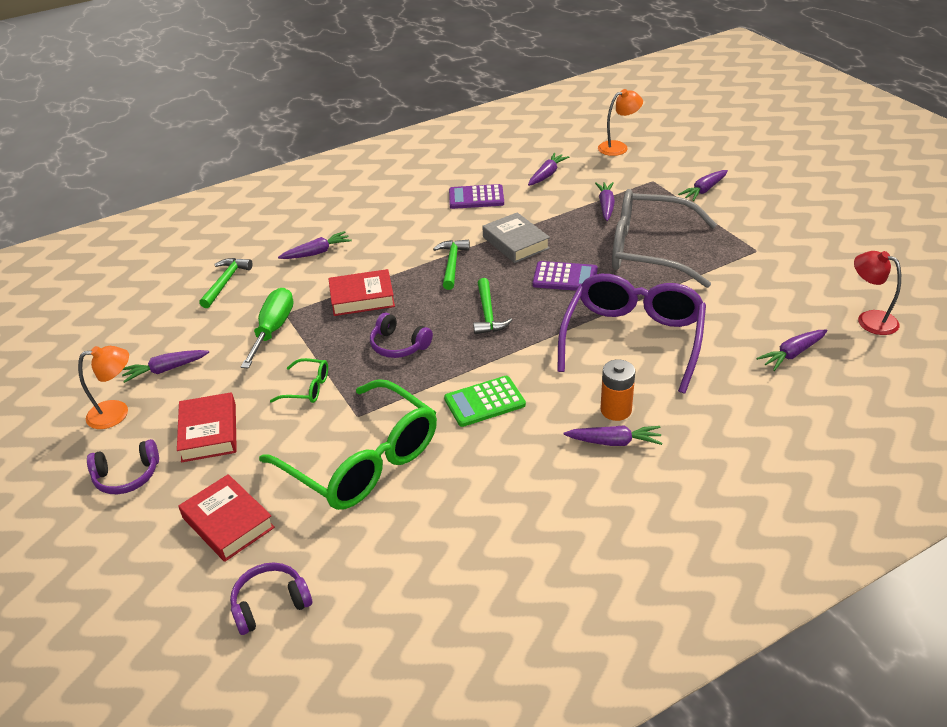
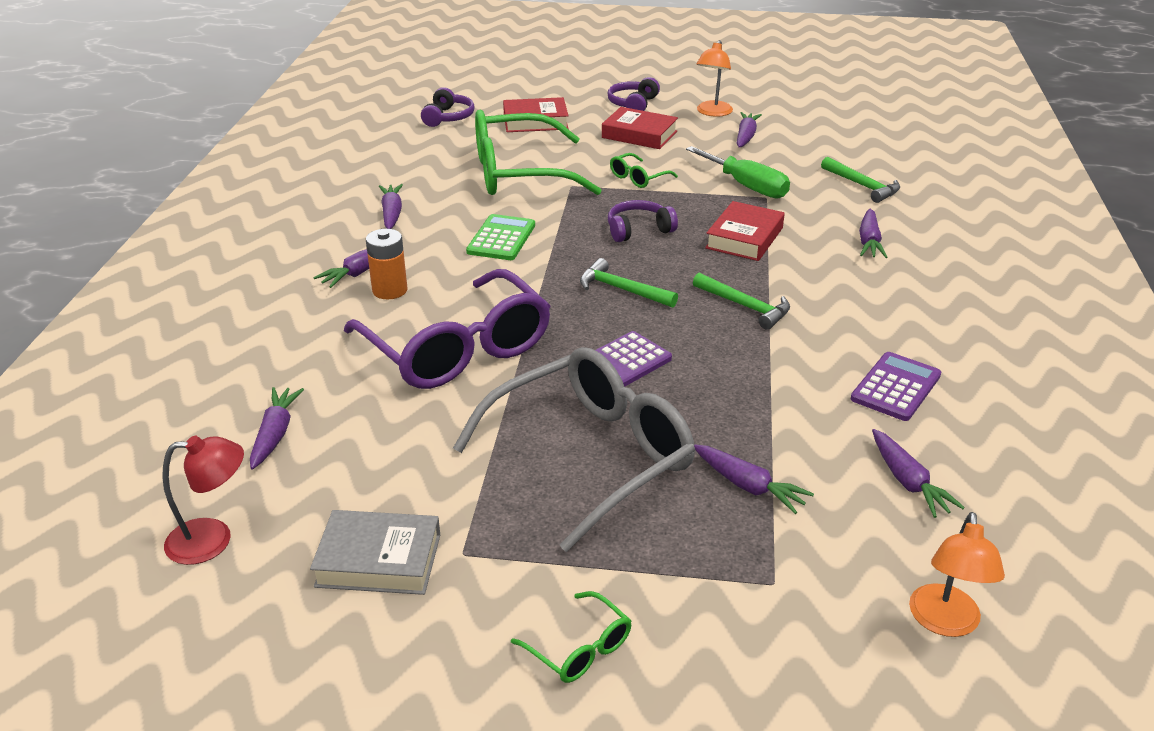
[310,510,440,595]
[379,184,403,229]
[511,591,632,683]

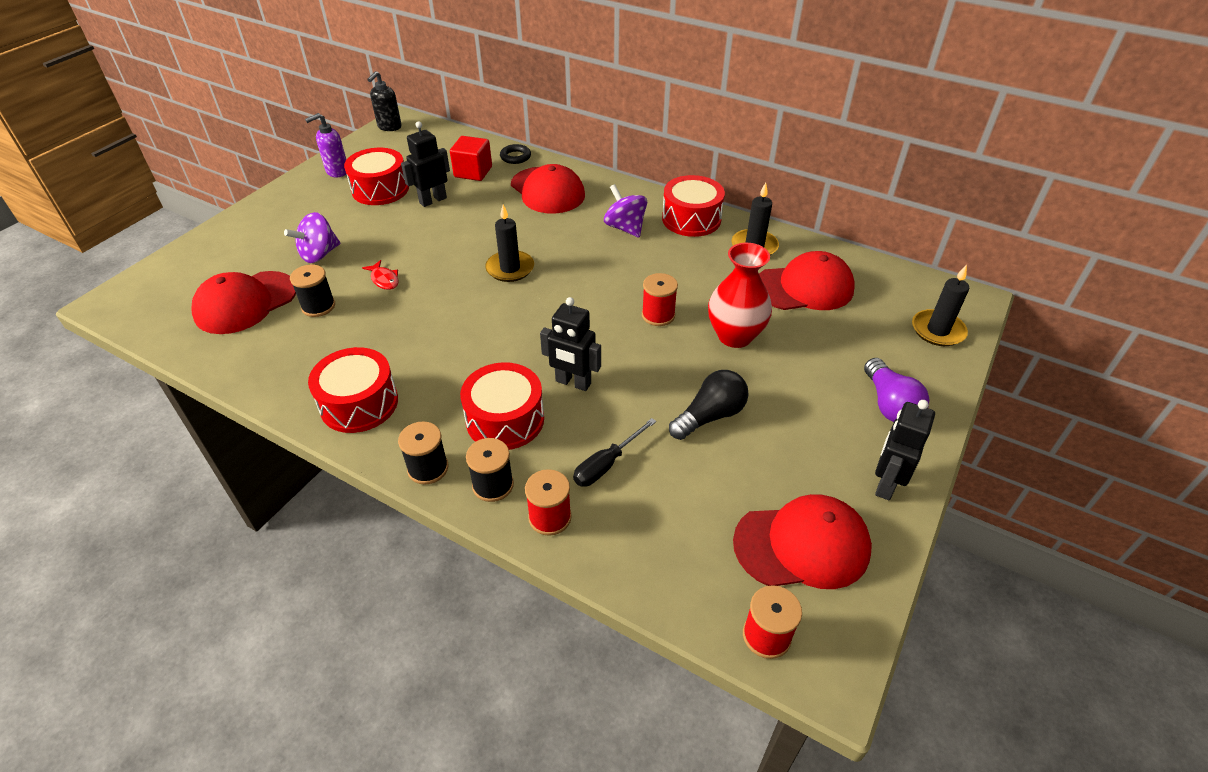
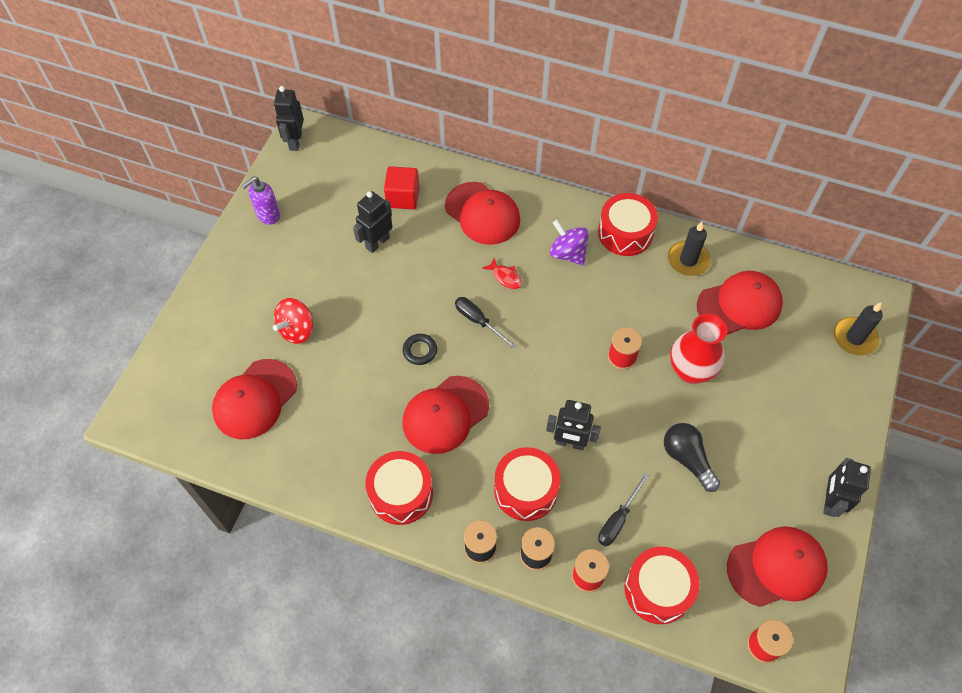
[273,298,313,344]
[290,265,335,317] (first image)
[625,547,700,624]
[482,258,522,289]
[274,86,304,151]
[455,297,517,349]
[403,334,437,365]
[664,423,720,492]
[864,358,929,422] (first image)
[403,376,489,454]

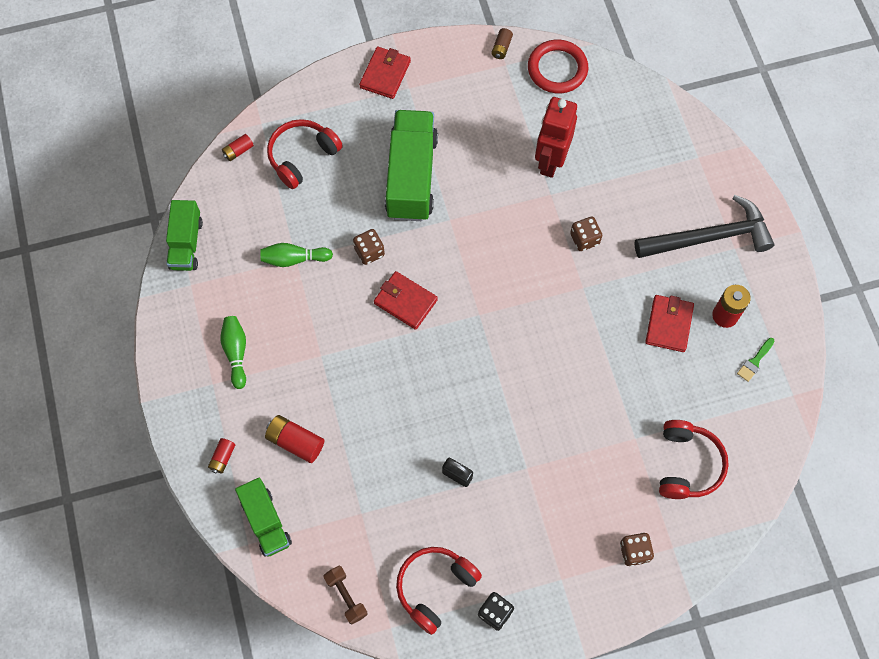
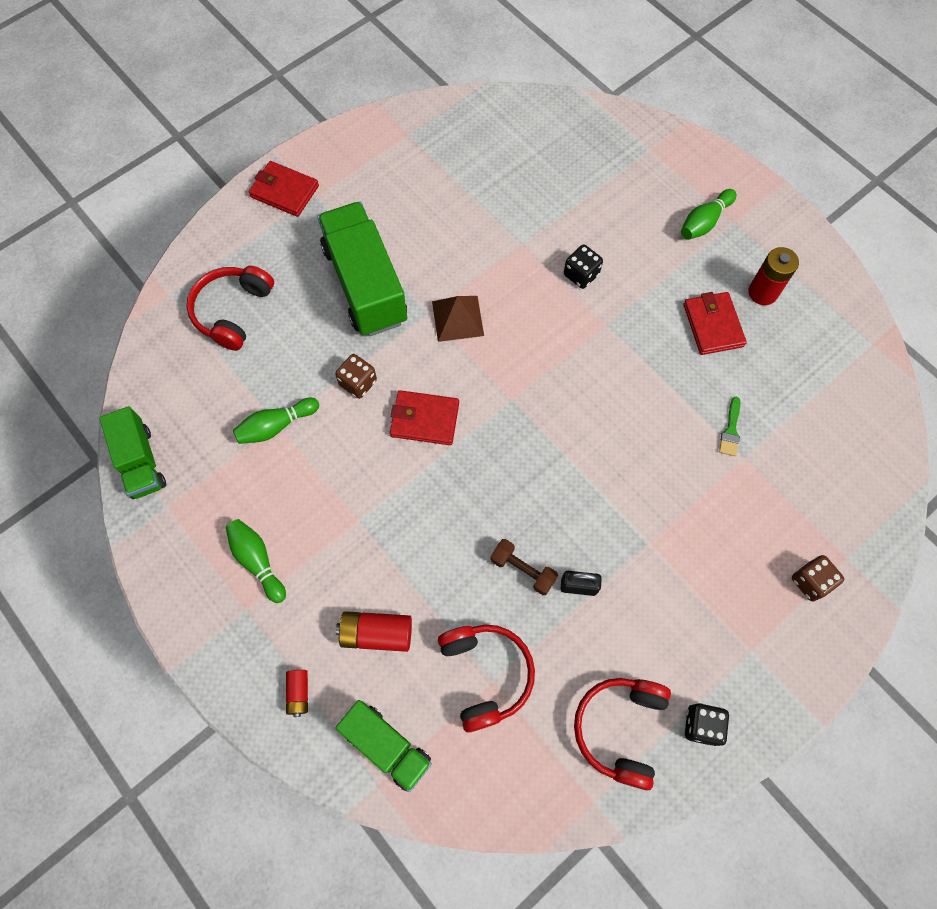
[222,134,254,161] (first image)
[490,539,558,595]
[249,161,319,217]
[491,28,513,59] (first image)
[528,40,588,93] (first image)
[535,97,577,178] (first image)
[564,245,603,289]
[681,189,736,240]
[438,625,535,733]
[719,396,740,456]
[432,296,484,342]

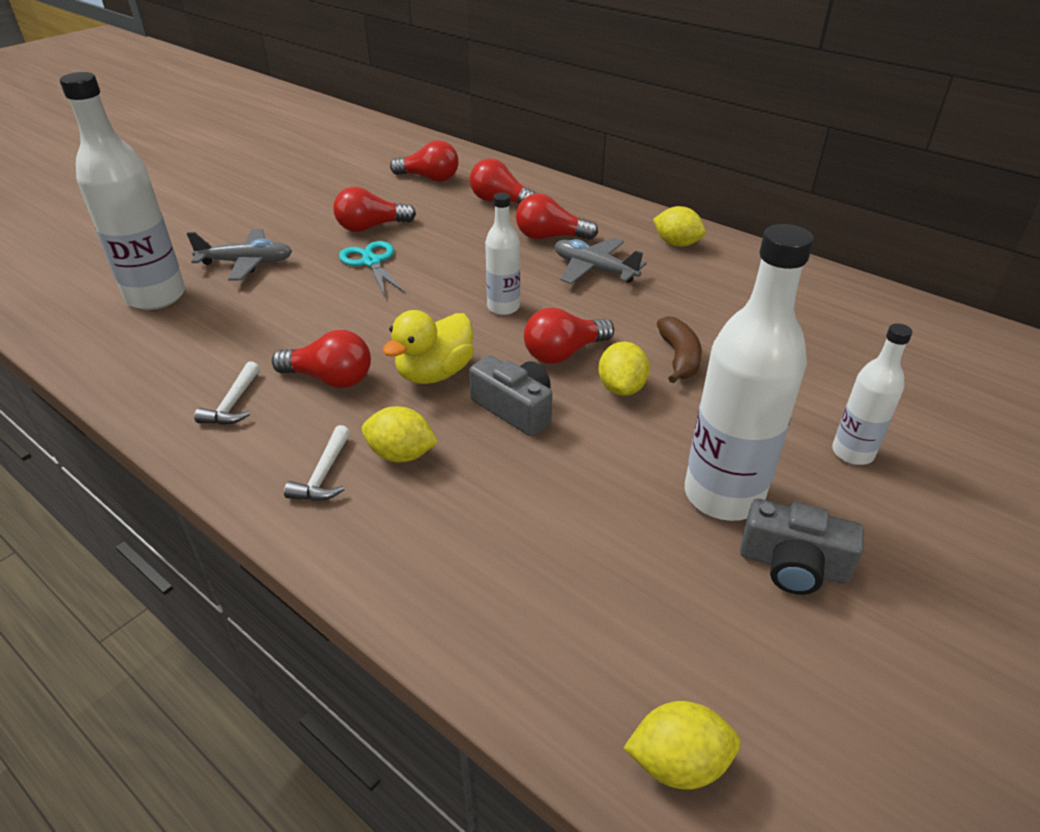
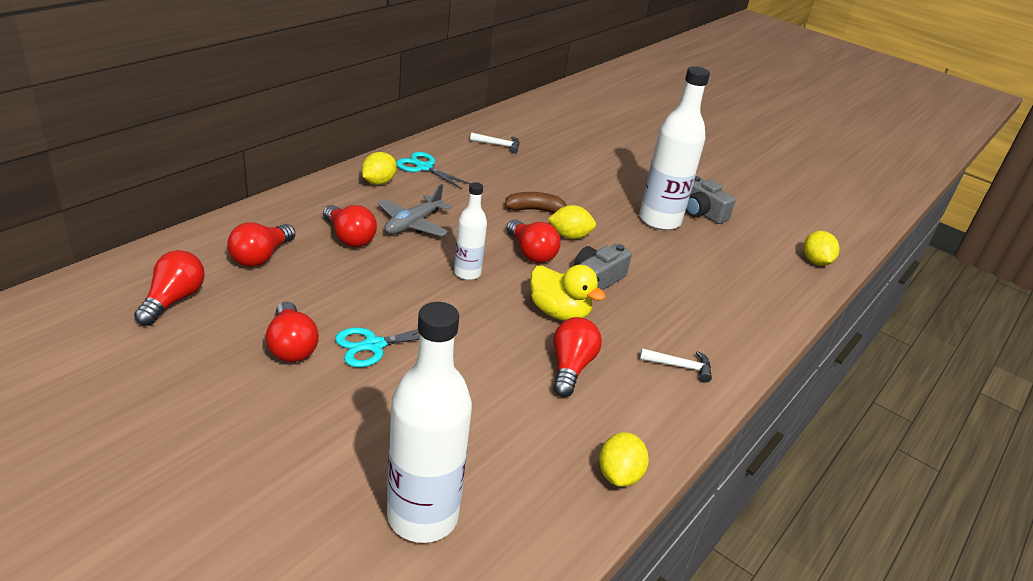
[186,229,292,281] (first image)
[470,133,520,153]
[599,432,649,487]
[323,205,377,247]
[685,176,736,224]
[832,323,912,465] (first image)
[396,152,471,190]

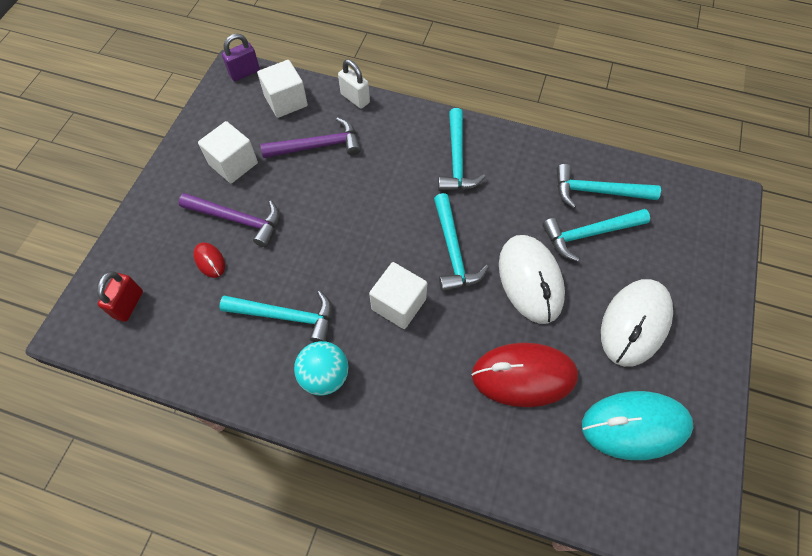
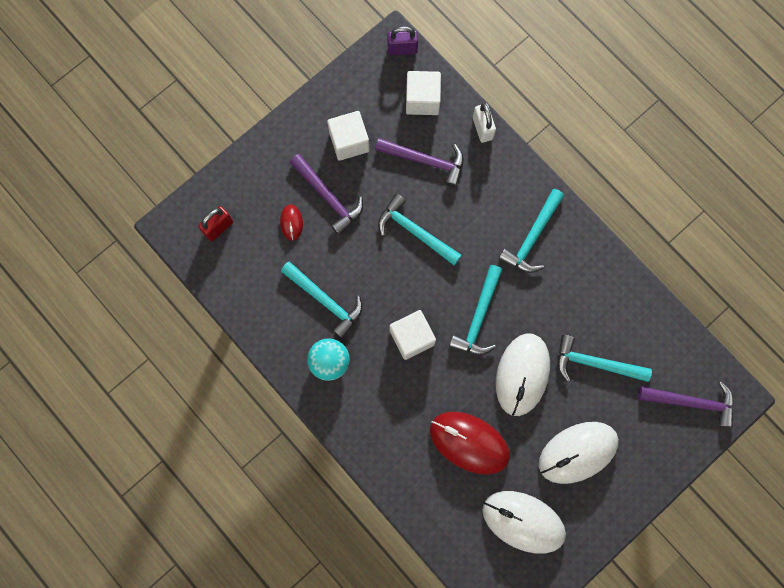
[378,194,462,266]
[482,491,566,554]
[638,381,734,428]

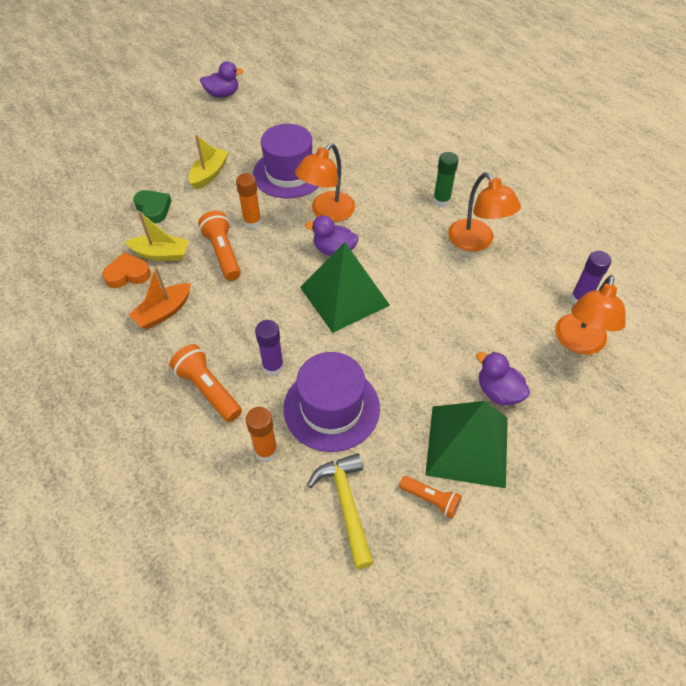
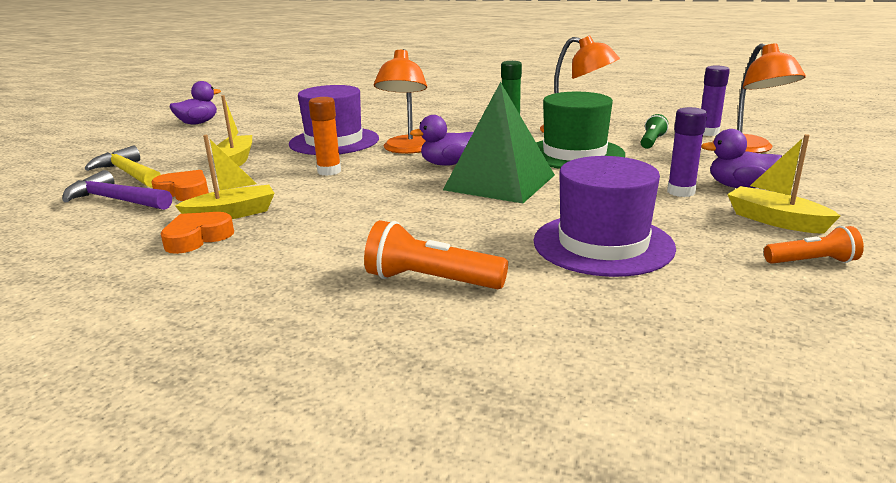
[129,267,191,329] (first image)
[151,170,209,201]
[198,211,241,281] (first image)
[246,407,278,461] (first image)
[667,107,707,197]
[85,145,161,188]
[727,134,840,234]
[62,170,172,210]
[536,92,625,169]
[640,114,669,149]

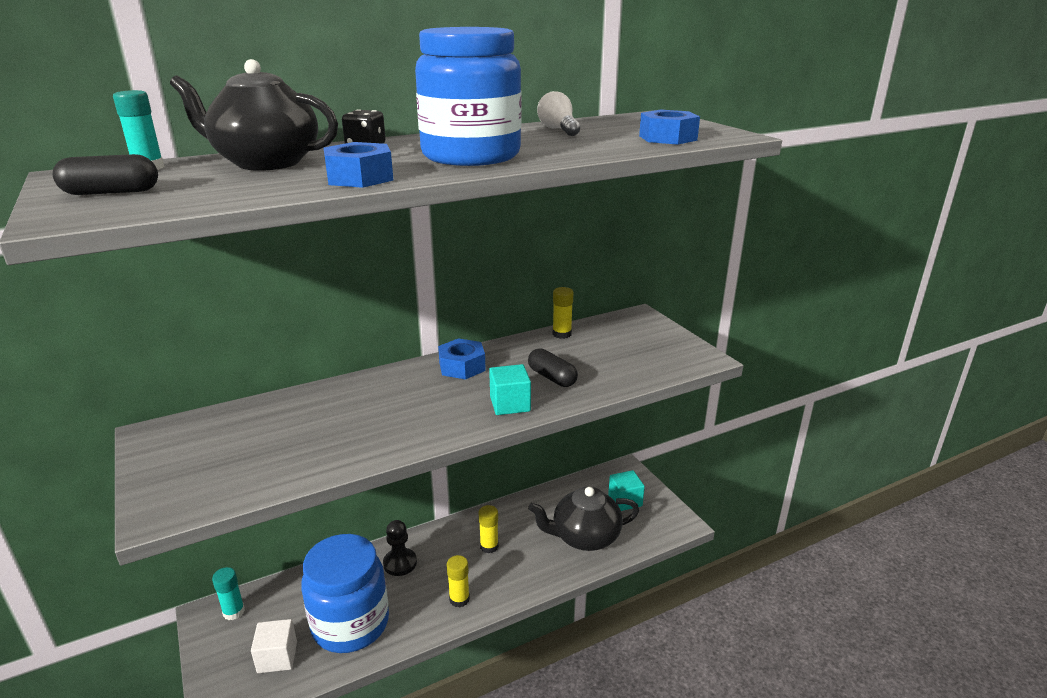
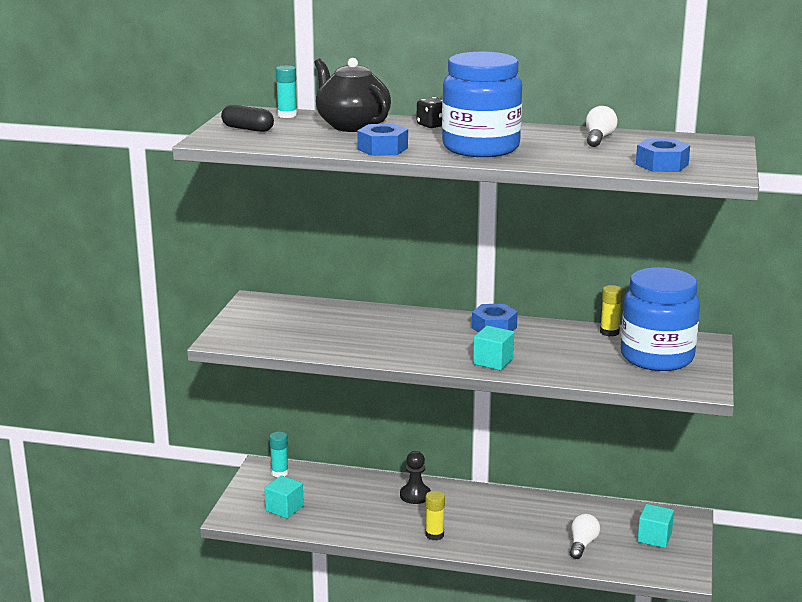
[264,476,304,519]
[621,267,700,371]
[479,505,499,553] (first image)
[528,348,578,387] (first image)
[570,514,600,559]

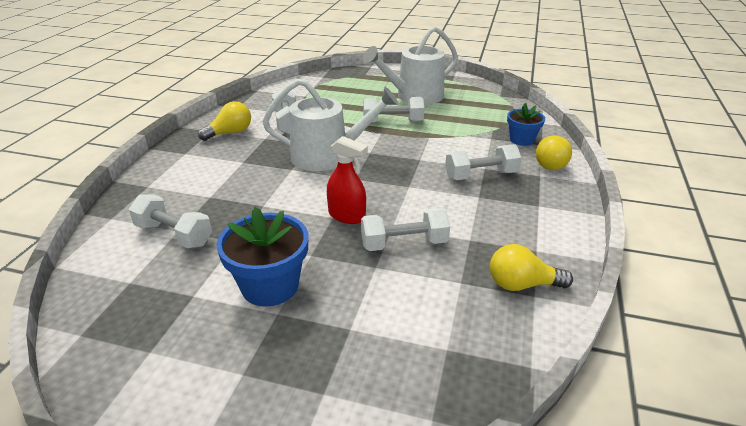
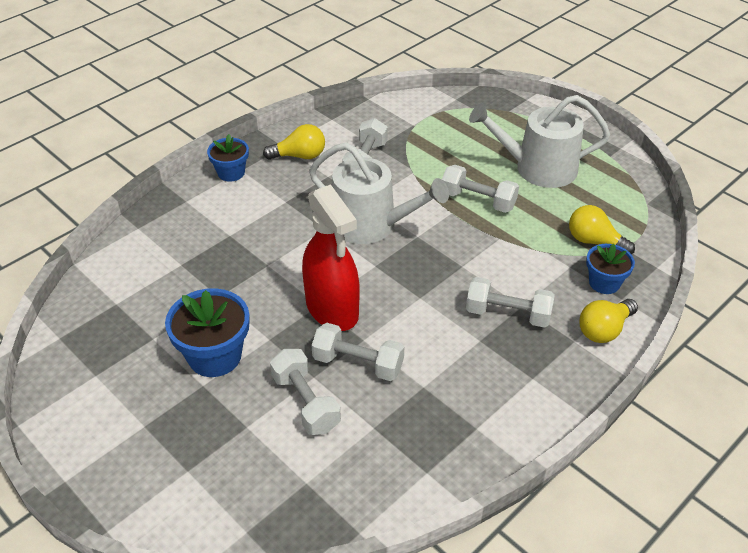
[270,349,341,435]
[302,184,360,331]
[569,205,635,254]
[207,134,249,182]

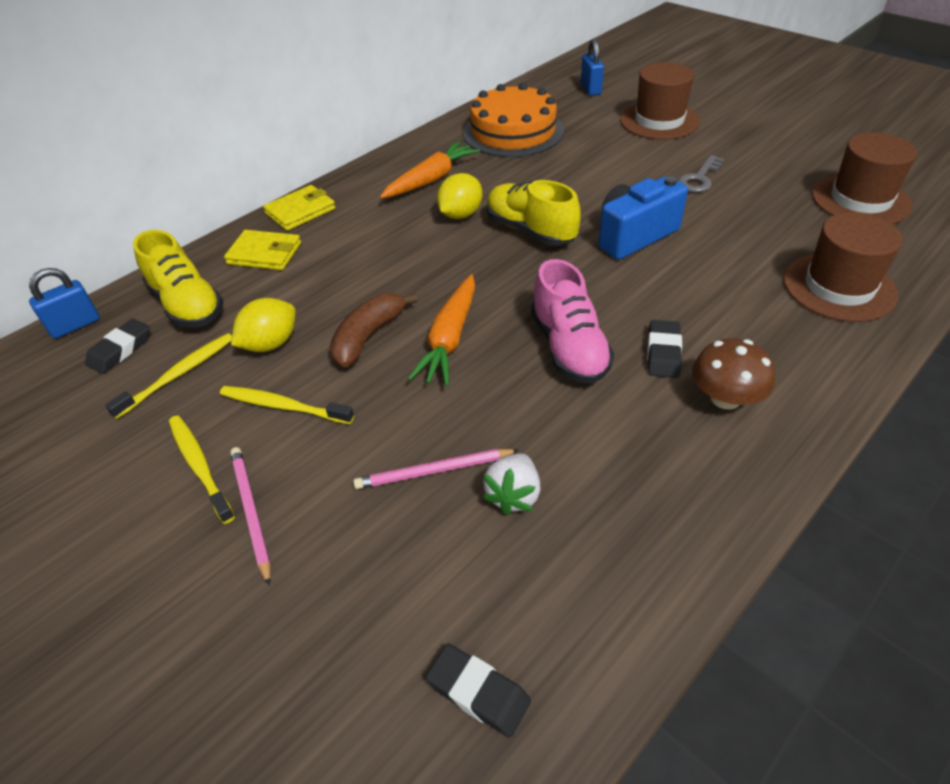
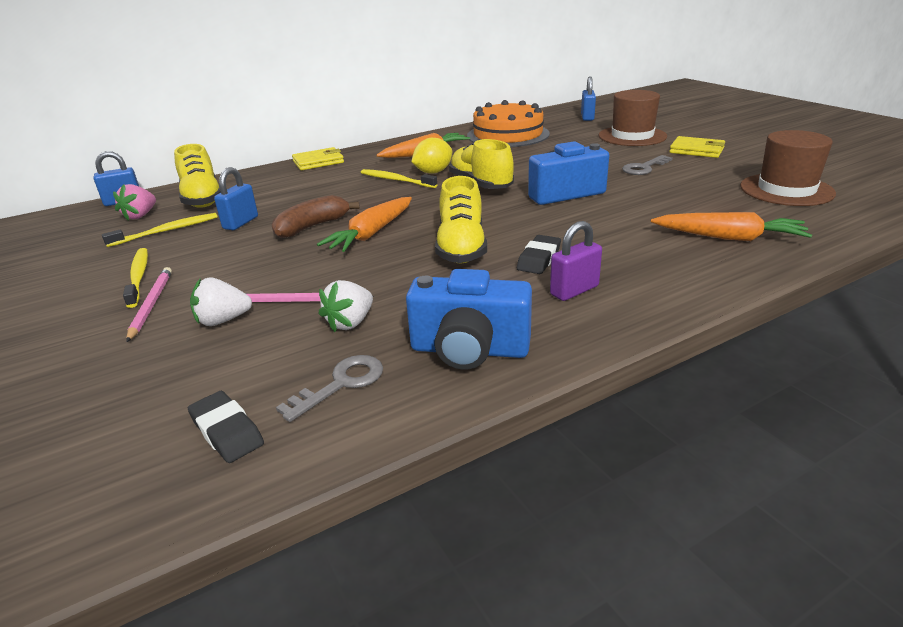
[113,184,156,220]
[361,169,437,188]
[669,136,725,158]
[214,167,258,230]
[435,176,487,264]
[550,221,602,301]
[651,212,812,241]
[190,277,252,326]
[276,355,383,422]
[406,269,532,370]

